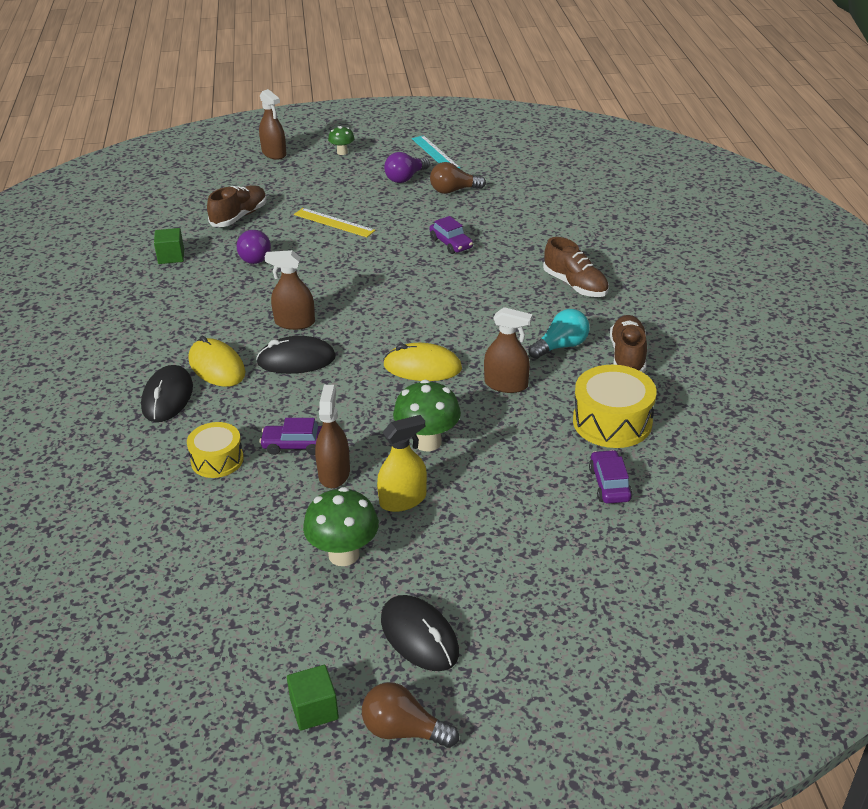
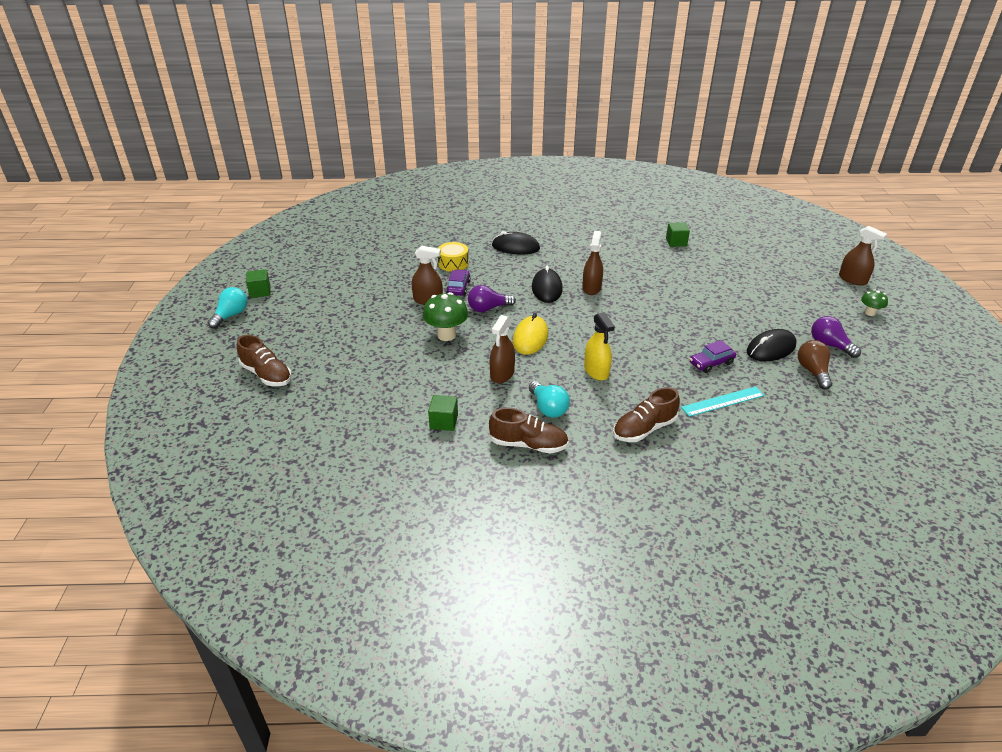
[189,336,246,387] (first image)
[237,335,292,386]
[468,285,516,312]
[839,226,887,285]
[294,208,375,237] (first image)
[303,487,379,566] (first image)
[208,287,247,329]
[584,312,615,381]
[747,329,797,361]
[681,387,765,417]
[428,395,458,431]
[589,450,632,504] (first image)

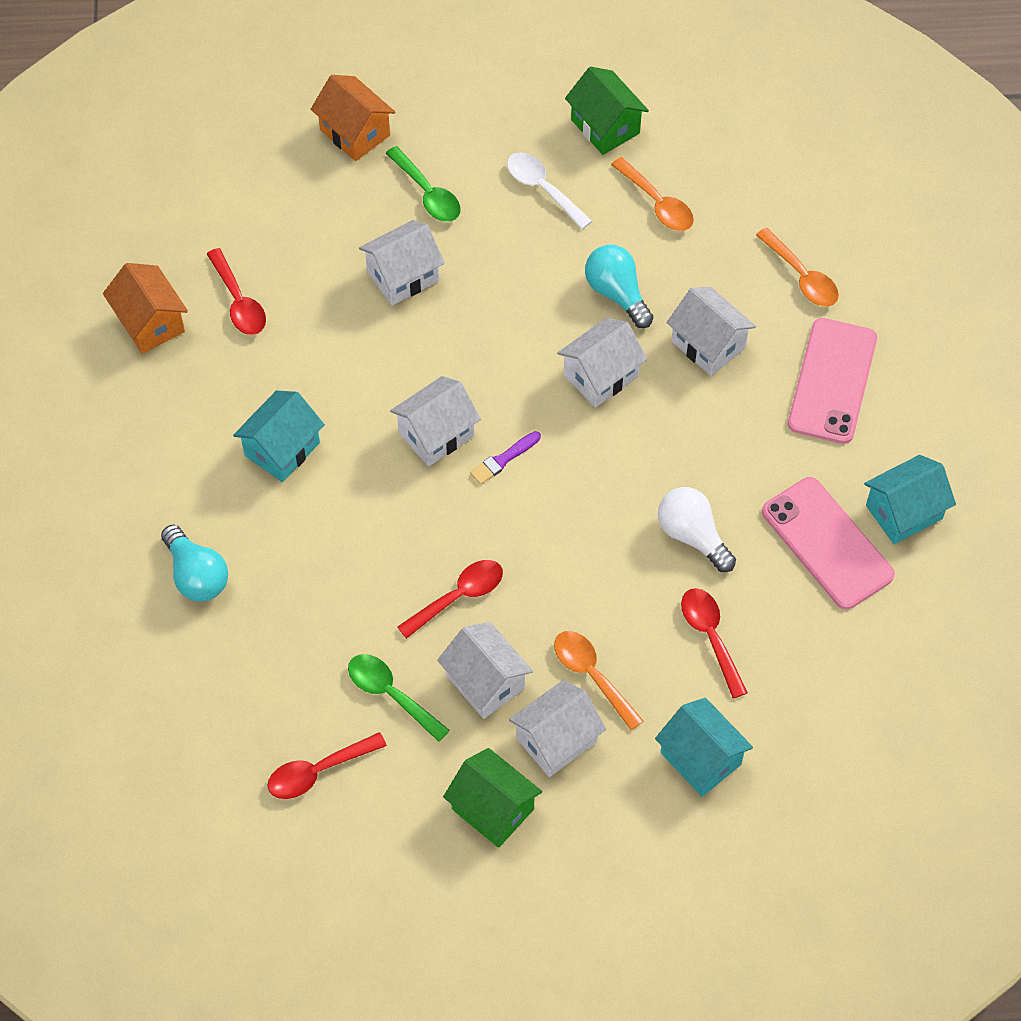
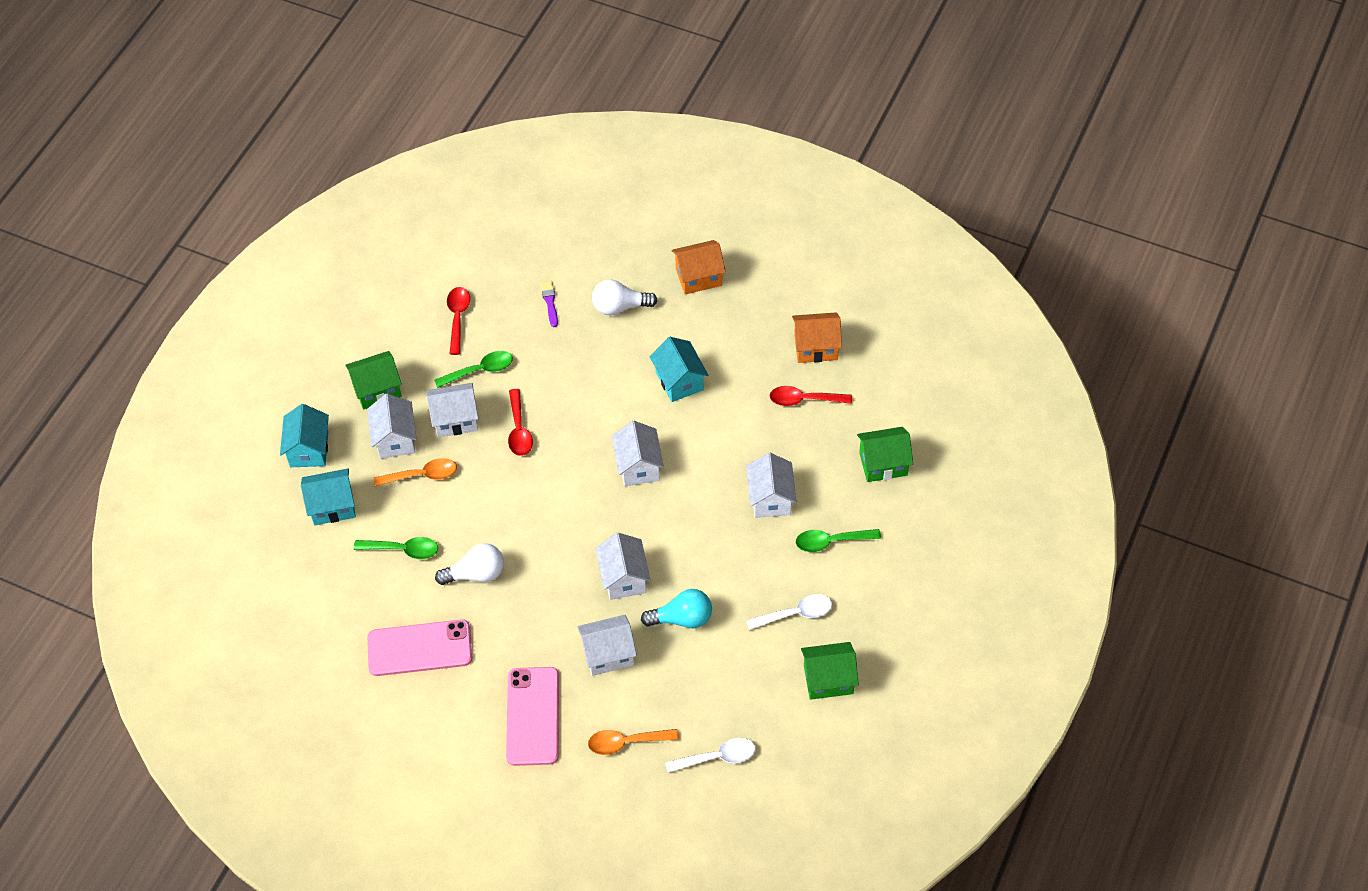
[592,280,658,315]
[672,240,726,294]
[541,281,558,327]
[611,157,694,231] (first image)
[354,537,438,559]
[506,667,559,766]
[280,404,329,467]
[665,738,755,773]
[857,427,913,482]

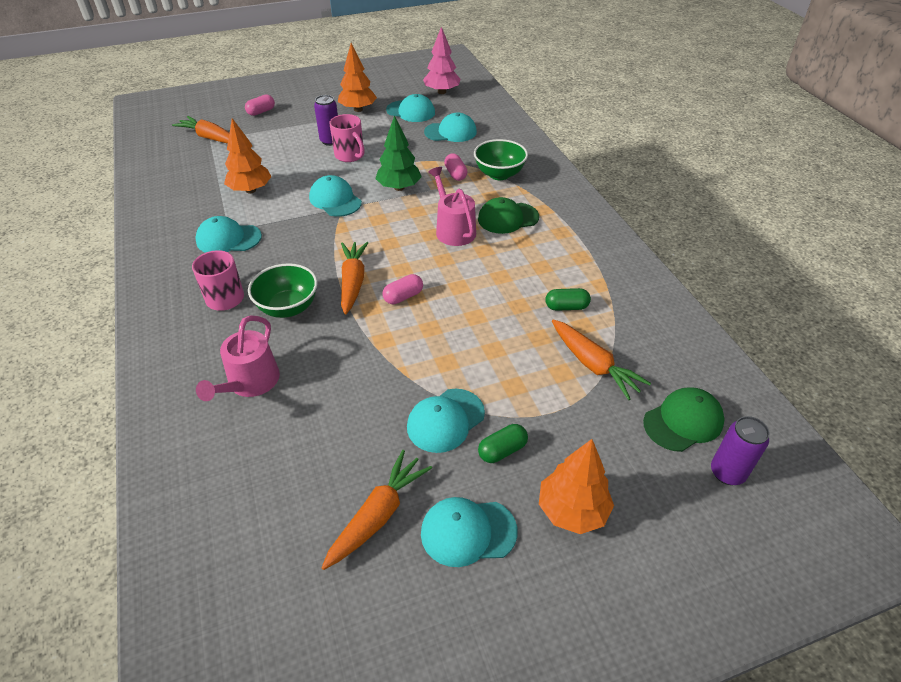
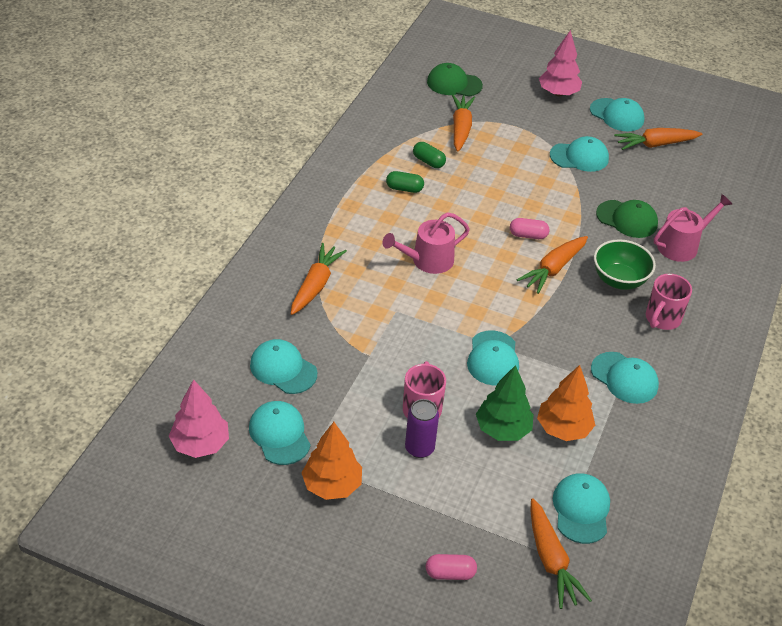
[476,365,534,441]
[382,212,470,274]
[444,154,467,181] (first image)
[291,243,347,315]
[596,200,658,238]
[386,171,424,193]
[539,30,582,96]
[711,416,770,485] (first image)
[553,473,610,544]

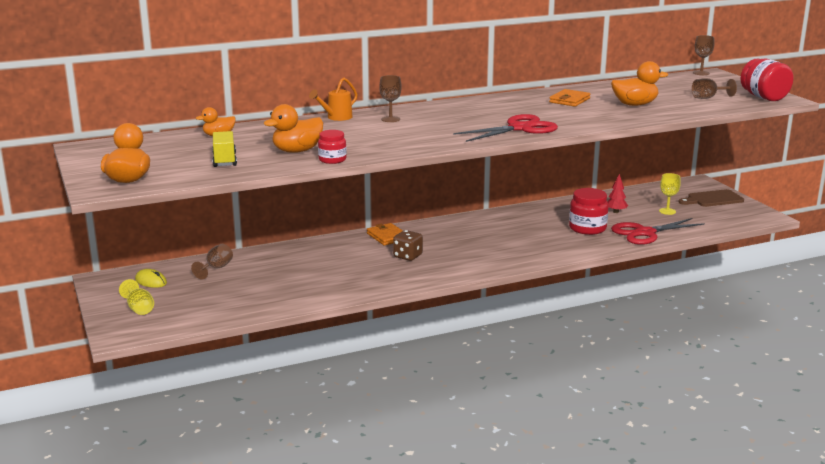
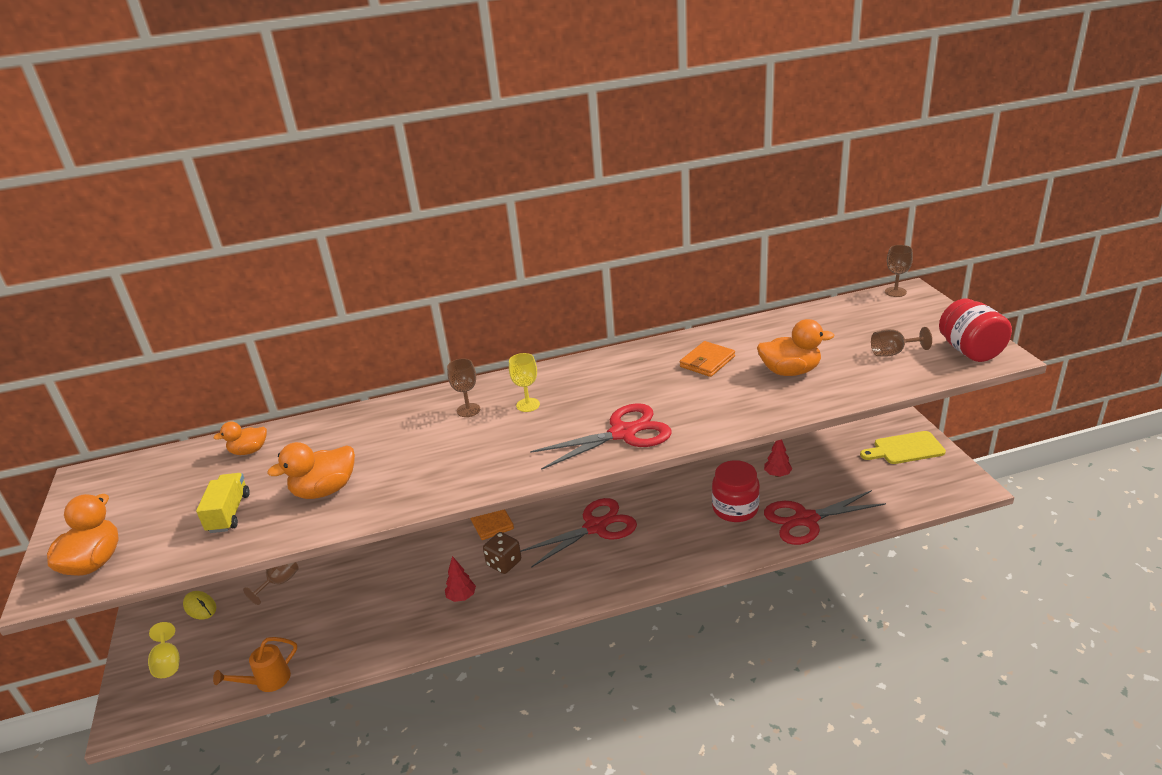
[213,637,297,692]
[318,130,347,164] (first image)
[509,353,540,412]
[860,431,946,464]
[445,556,476,602]
[521,498,637,568]

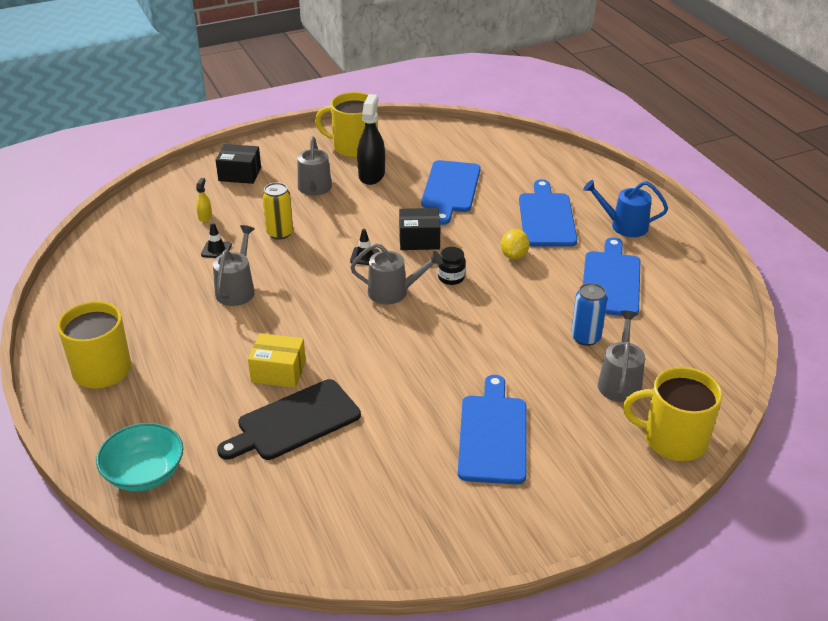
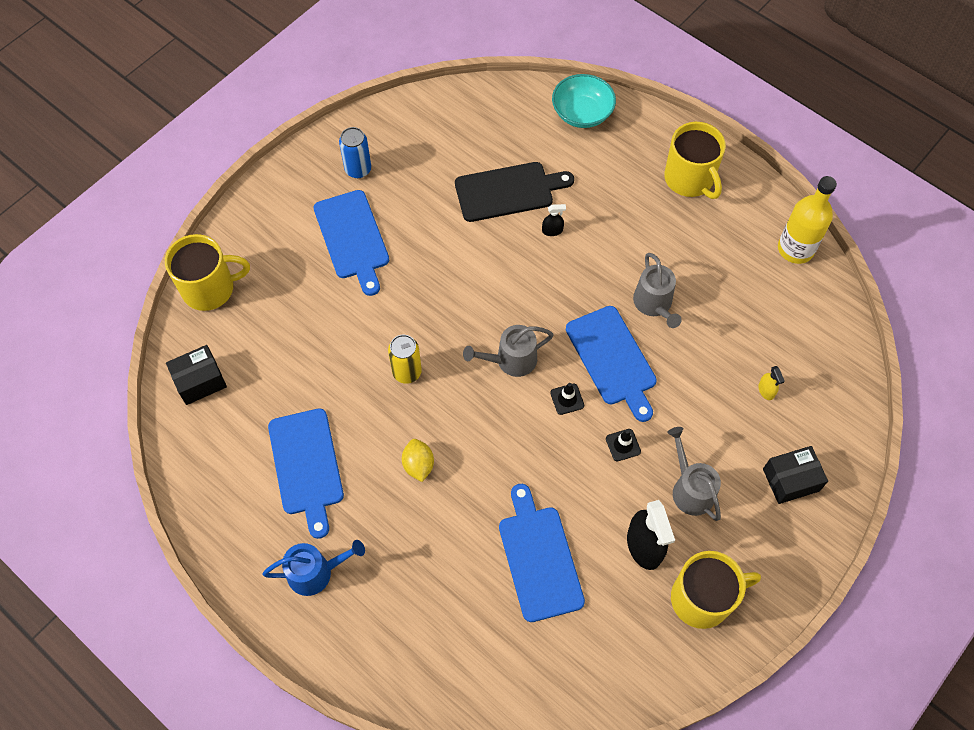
[606,429,641,461]
[455,162,574,222]
[542,204,566,236]
[388,335,422,384]
[166,345,227,405]
[438,247,466,285] (first image)
[566,306,657,422]
[339,127,371,178]
[598,311,645,402] (first image)
[778,176,837,264]

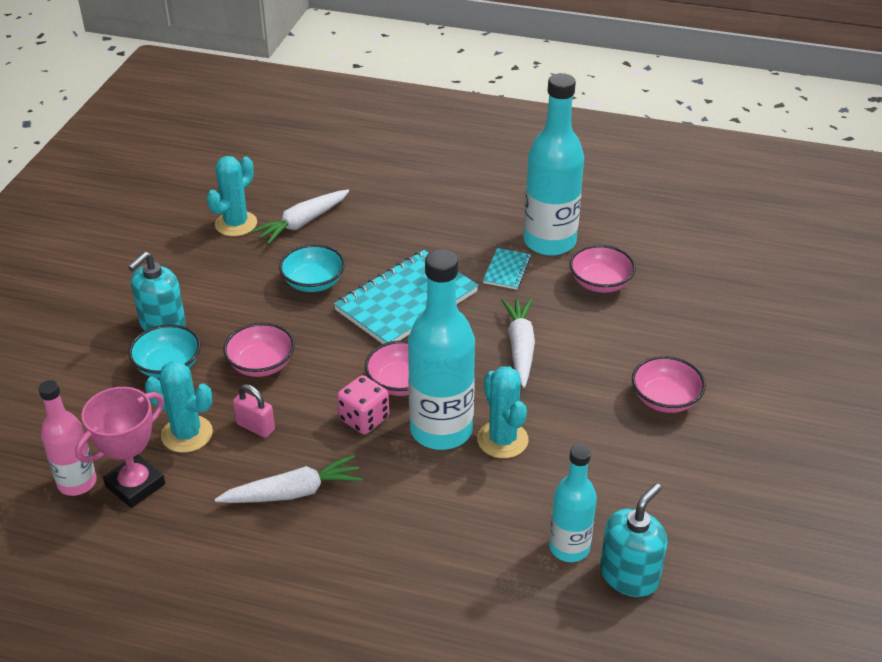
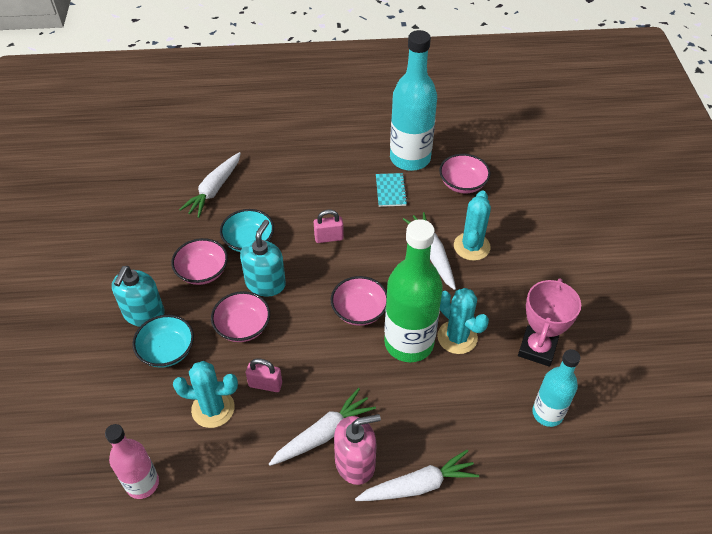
[518,279,581,367]
[454,190,491,261]
[314,210,344,243]
[337,375,389,435] (first image)
[384,219,443,362]
[240,220,286,297]
[171,238,228,285]
[334,414,381,485]
[355,450,479,501]

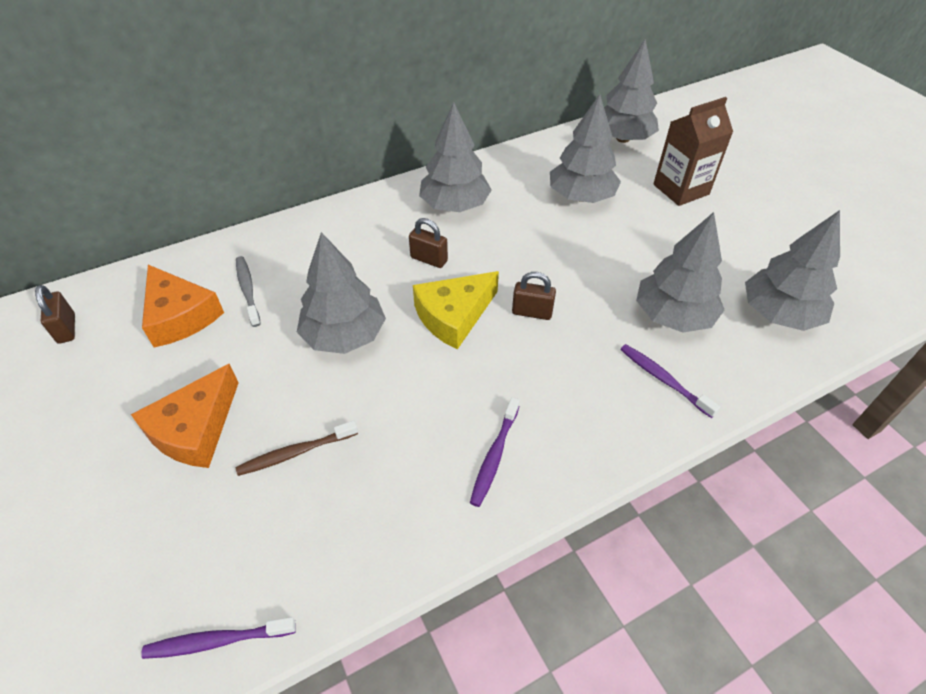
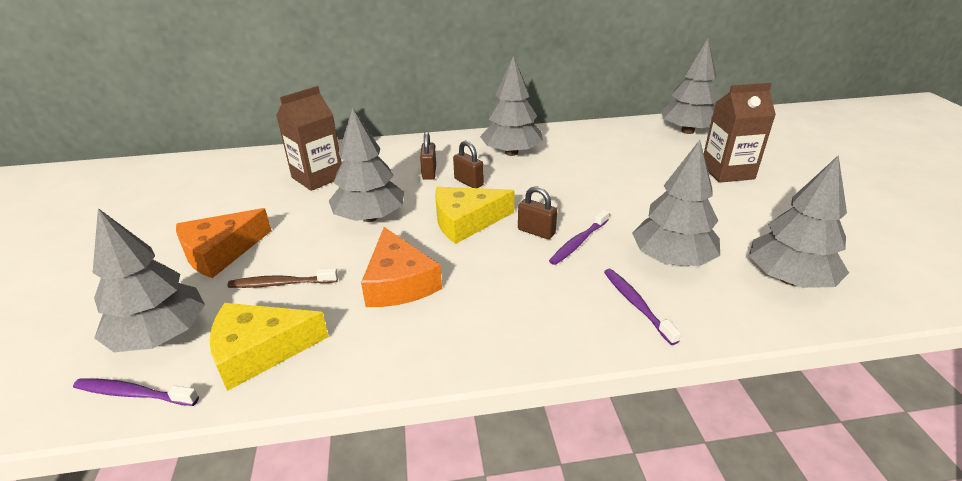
[420,131,436,180]
[361,227,442,307]
[276,86,342,191]
[549,210,609,265]
[93,208,205,352]
[210,303,329,391]

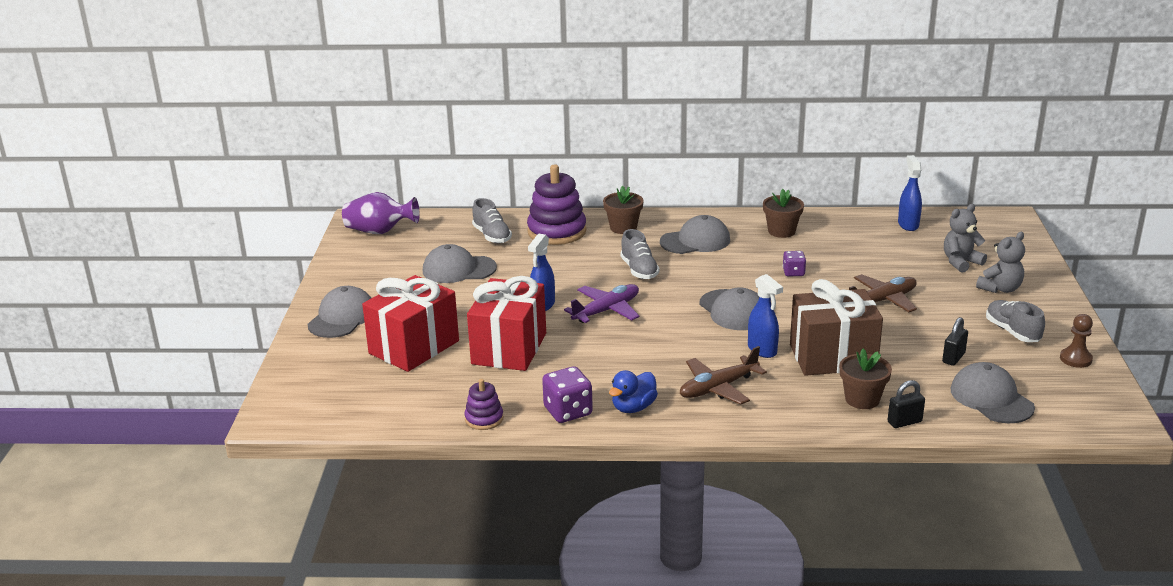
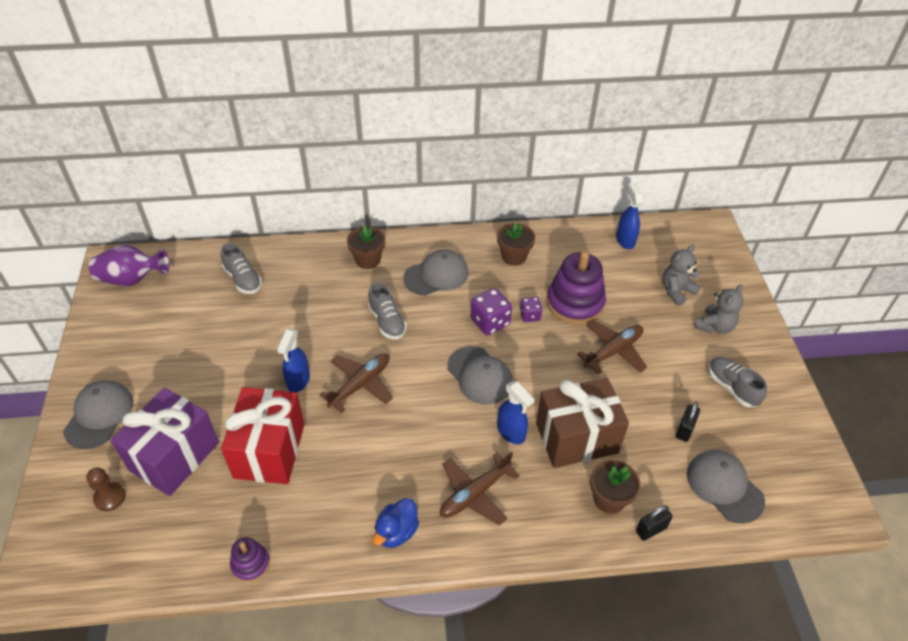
[111,388,219,496]
[423,244,497,283] (first image)
[547,251,606,325]
[470,288,512,335]
[319,354,393,413]
[86,467,126,511]

